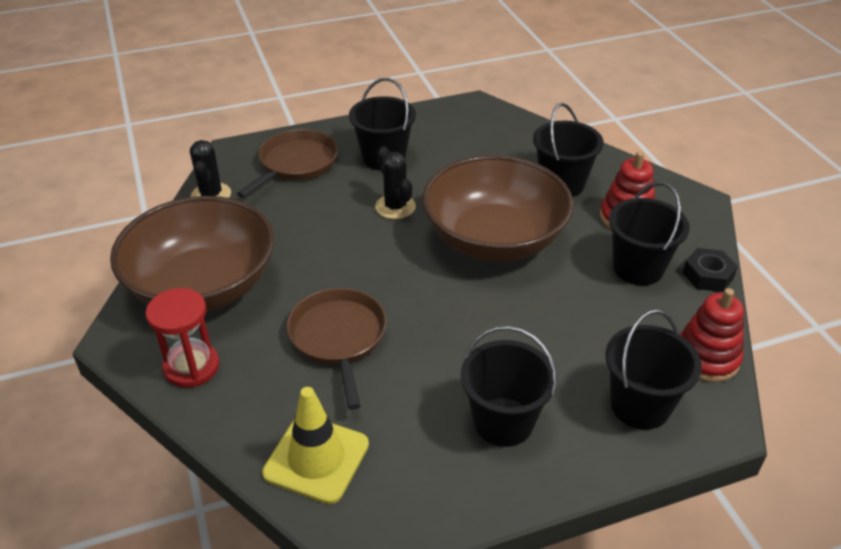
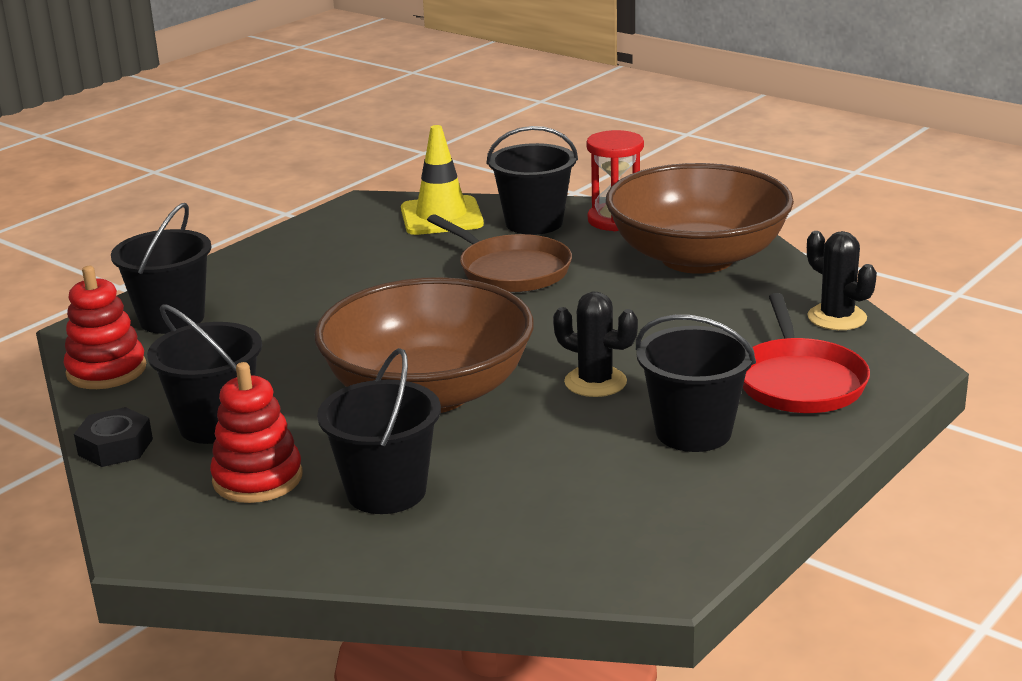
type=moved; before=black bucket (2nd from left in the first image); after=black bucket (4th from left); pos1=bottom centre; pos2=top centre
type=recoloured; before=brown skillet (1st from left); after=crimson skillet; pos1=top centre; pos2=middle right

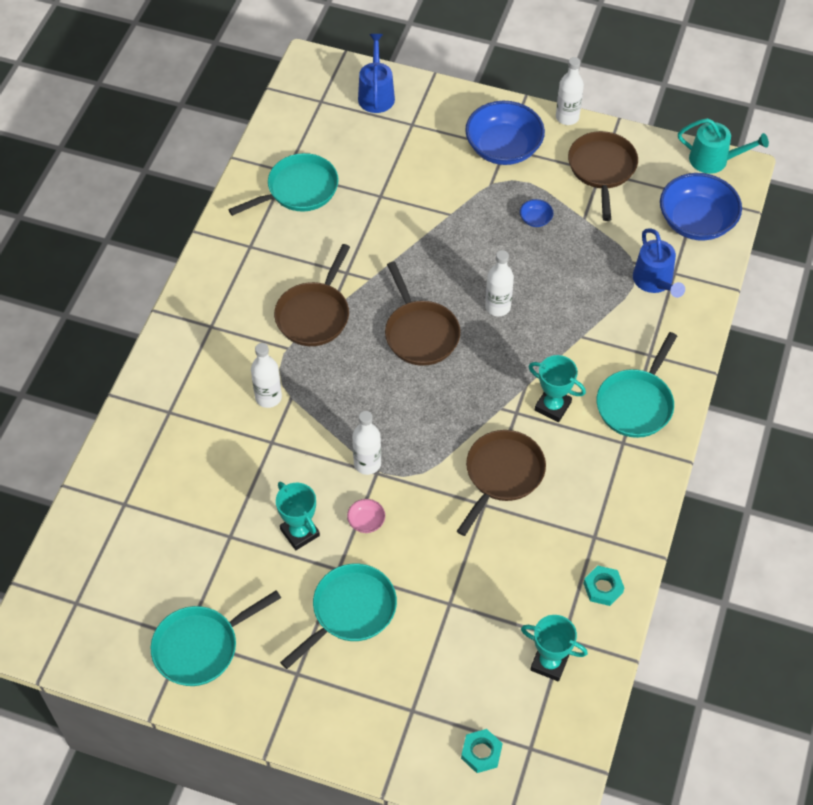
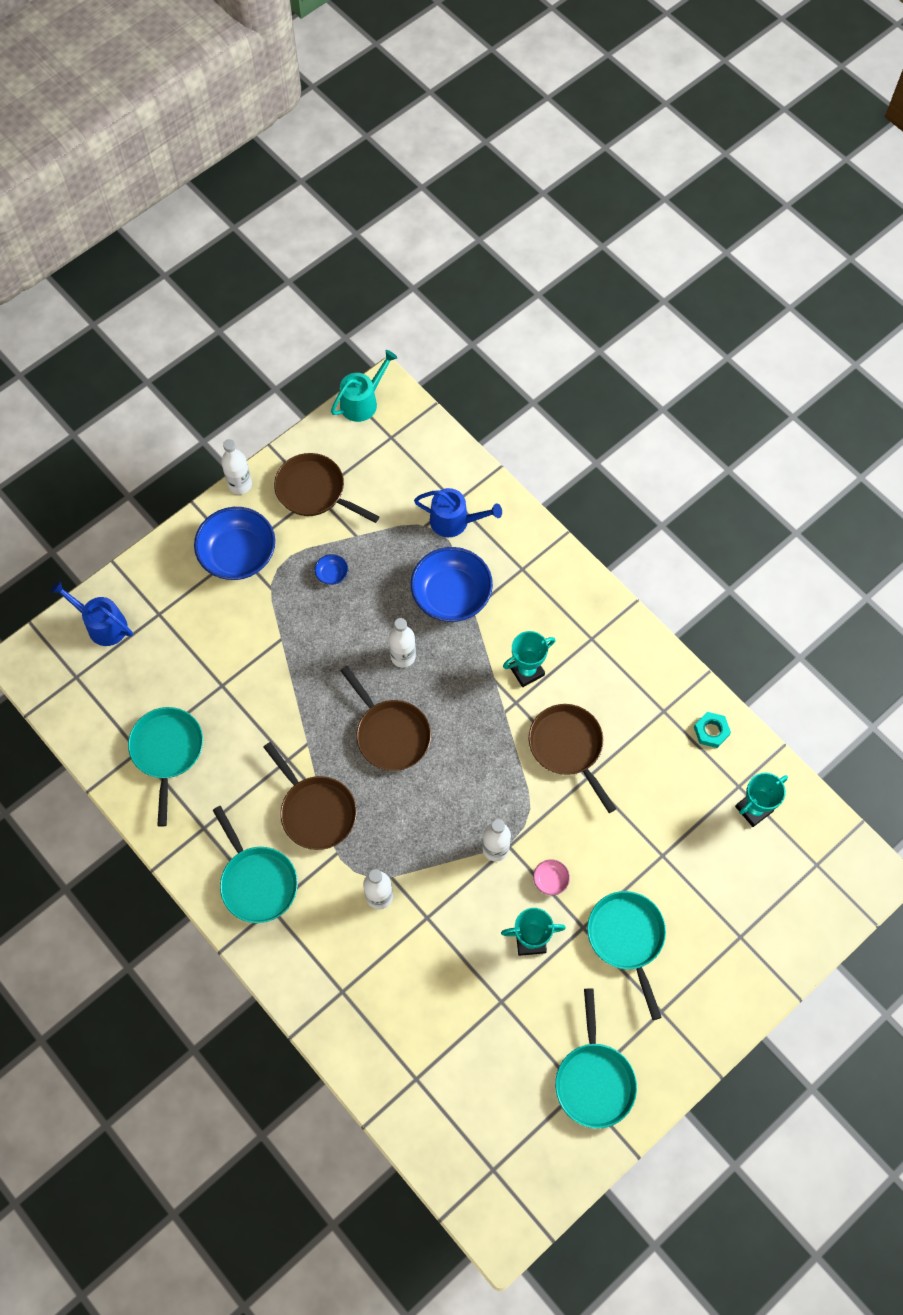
type=removed; before=turquoise hexagon nut (1st from left); pos1=bottom centre
type=moved; before=turquoise skillet (4th from left in the first image); after=turquoise skillet (2nd from left); pos1=middle right; pos2=middle left
type=moved; before=cobalt deep dish (3rd from left); pos1=top right; pos2=centre
type=turned; before=brown skillet (2nd from left in the first image); pos1=centre; pos2=centre; turn=45

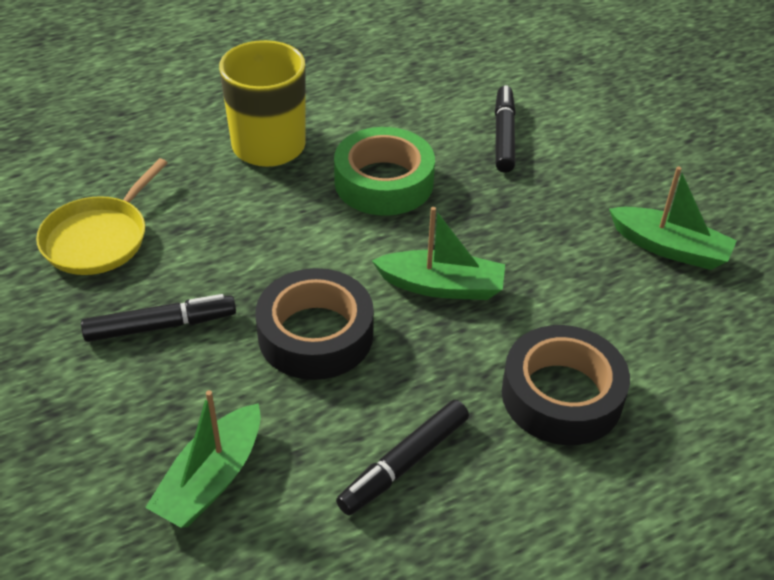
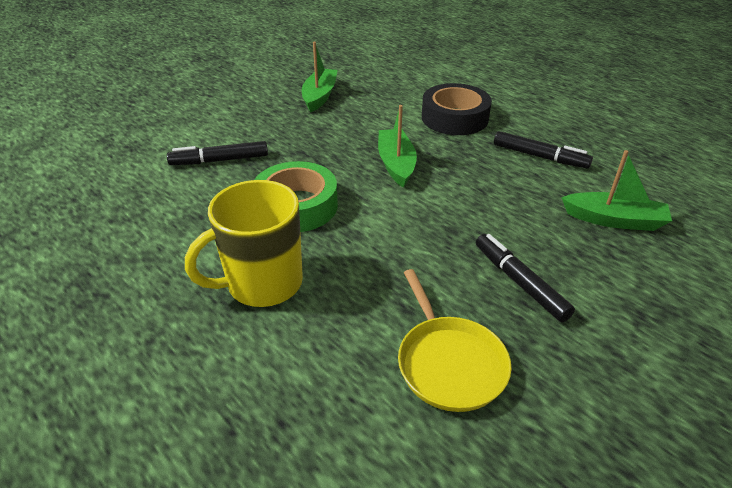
type=removed; before=black tape (1st from left); pos1=centre
type=turned; before=yellow skillet; pos1=middle left; pos2=bottom centre; turn=60

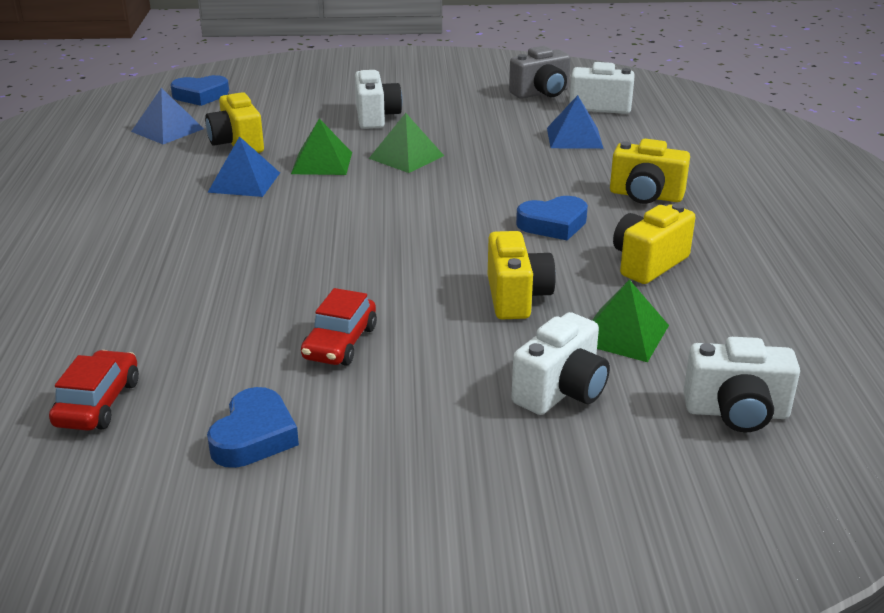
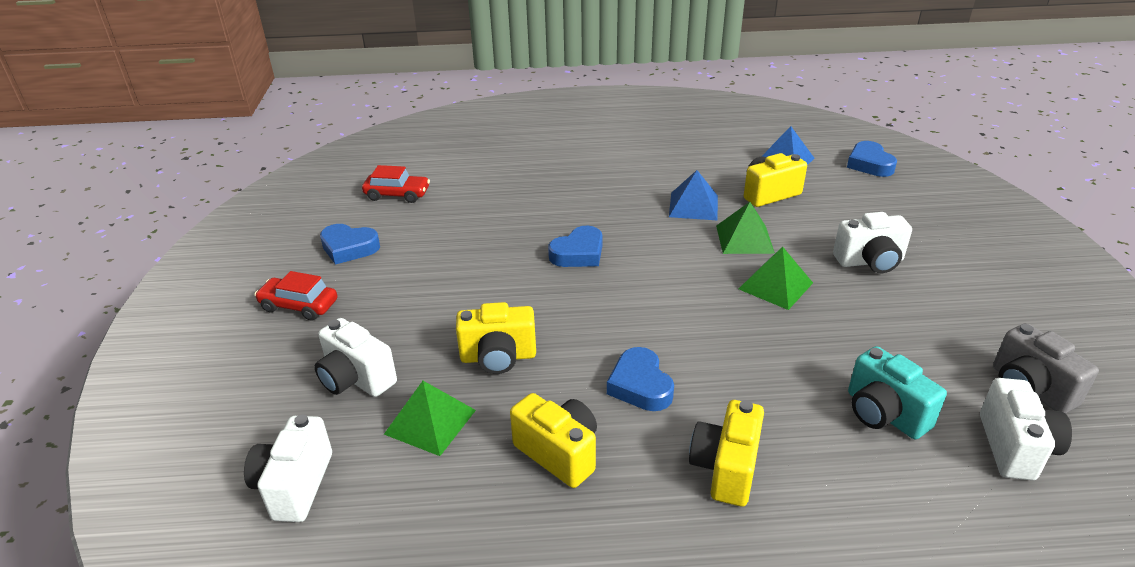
type=added; after=cobalt love heart (2nd from left); pos2=centre
type=moved; before=crimson car (2nd from left in the first image); after=crimson car (1st from left); pos1=centre; pos2=middle left
type=replaced; before=cobalt pyramid shape (3rd from left); after=turquoise compact camera; pos1=top centre; pos2=bottom right

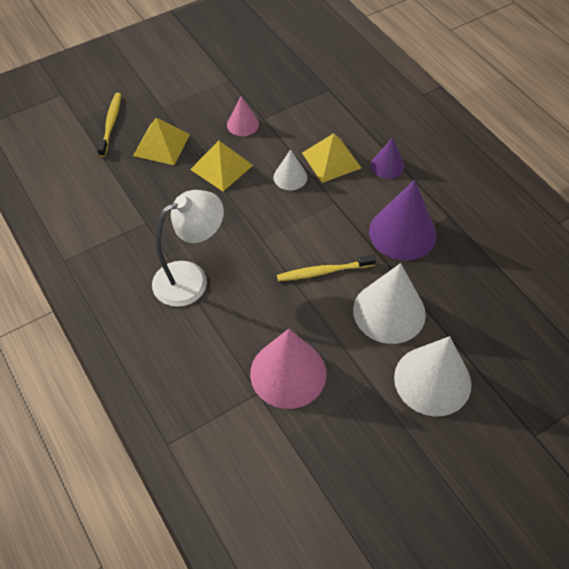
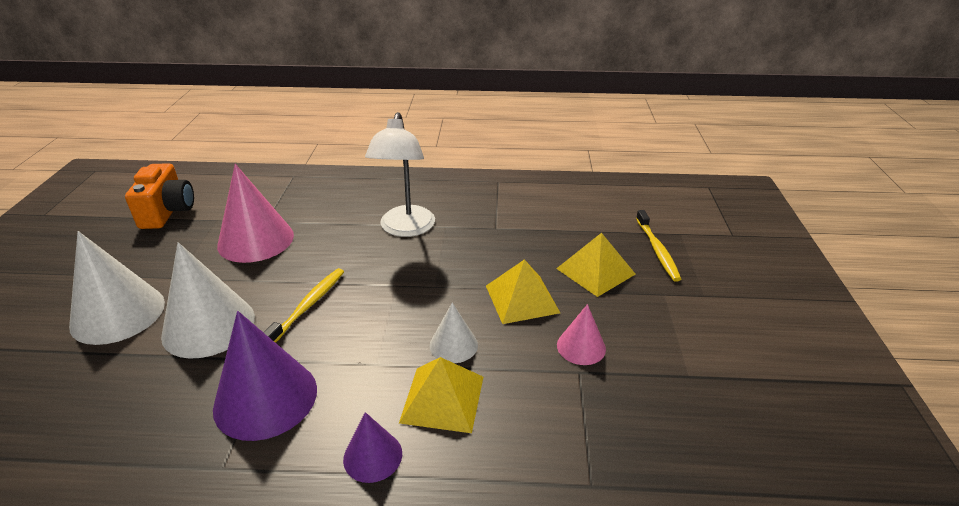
type=added; after=orange compact camera; pos2=middle left
type=turned; before=yellow tooth brush (1st from left in the first image); pos1=top left; pos2=middle right; turn=45

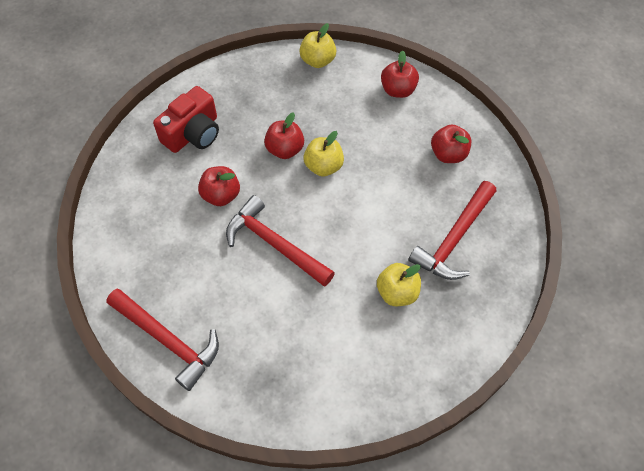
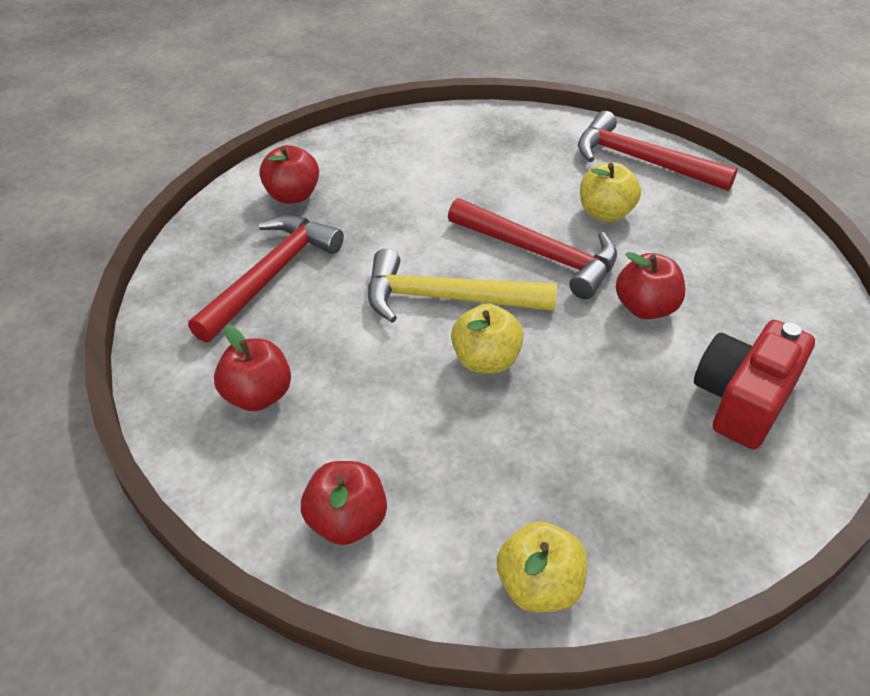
type=added; after=yellow claw hammer; pos2=centre
type=moved; before=crimson toy apple (2nd from left); pos1=top centre; pos2=top left
type=moved; before=yellow toy apple (3rd from left); pos1=centre; pos2=top right

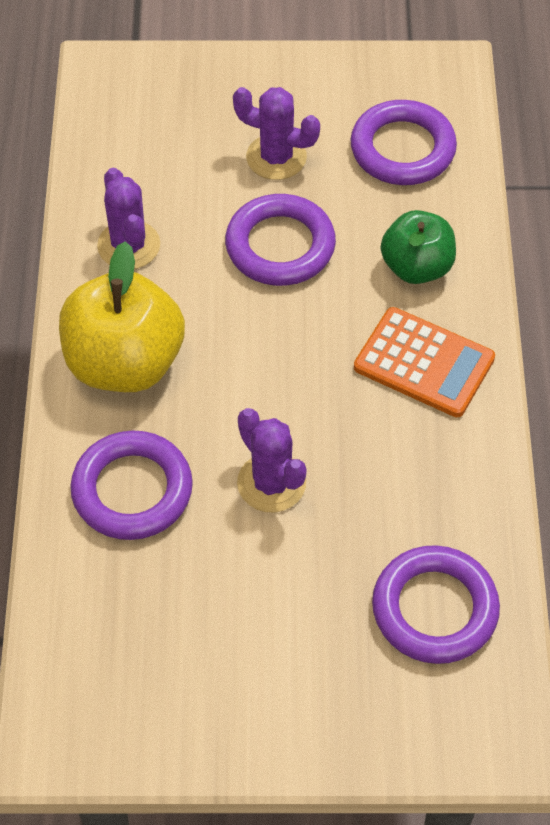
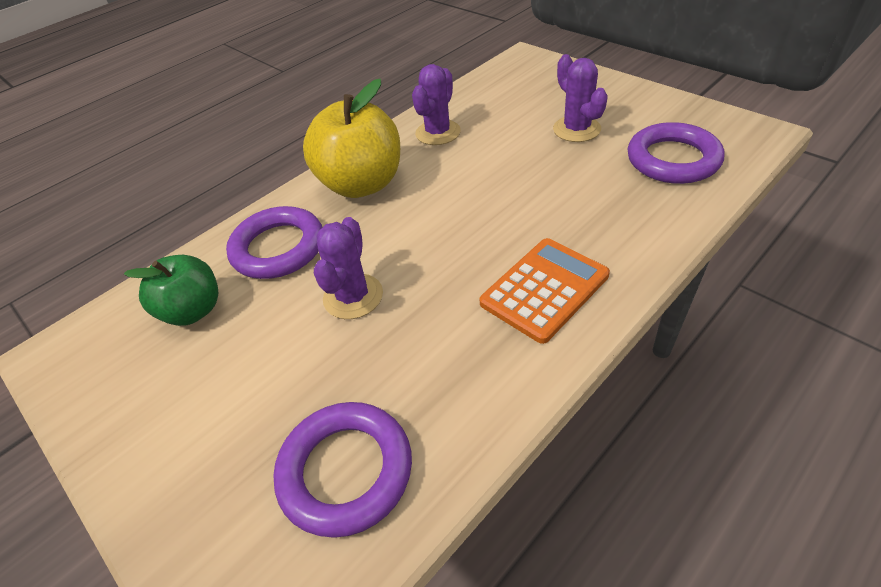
type=removed; before=violet ring (2nd from left); pos1=top centre
type=moved; before=leaf-green toy apple; pos1=top right; pos2=middle left
type=turned; before=orange adding machine; pos1=middle right; pos2=centre; turn=-120

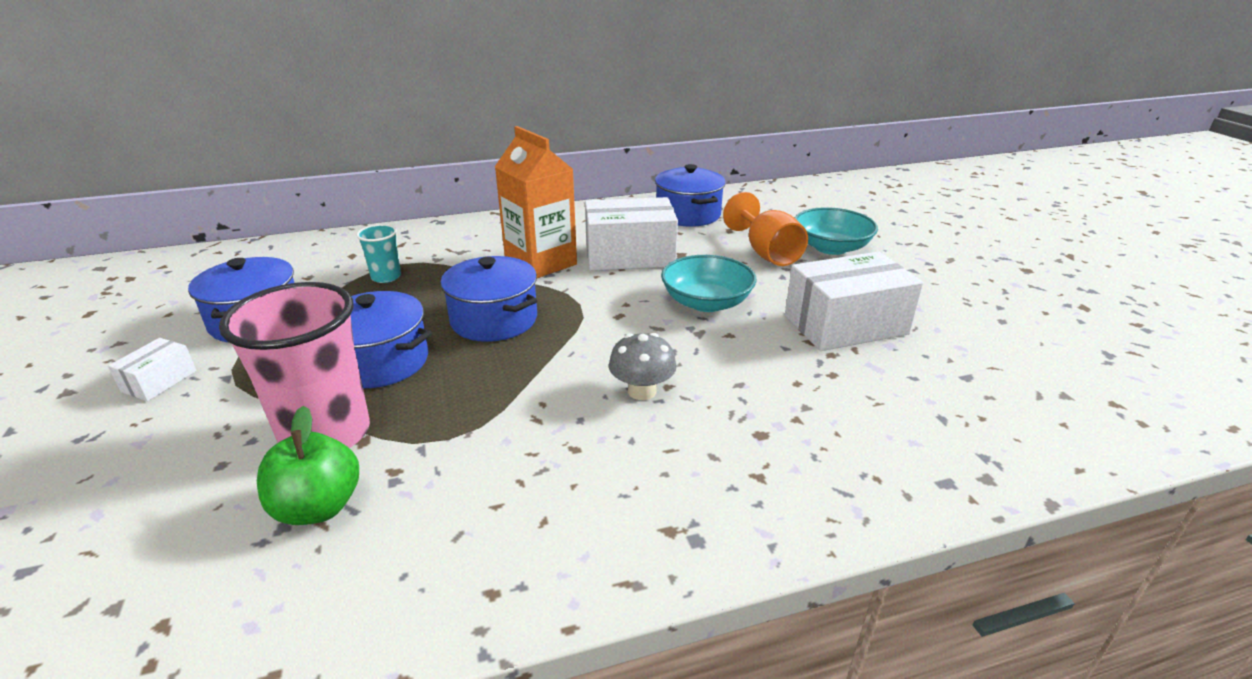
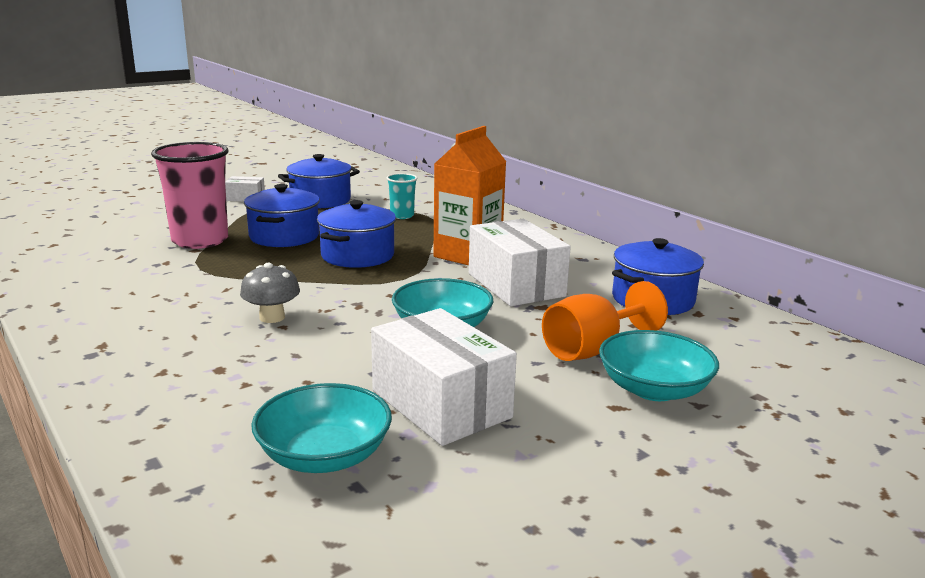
type=removed; before=leaf-green toy apple; pos1=bottom left
type=added; after=turquoise deep dish (1st from left); pos2=bottom centre

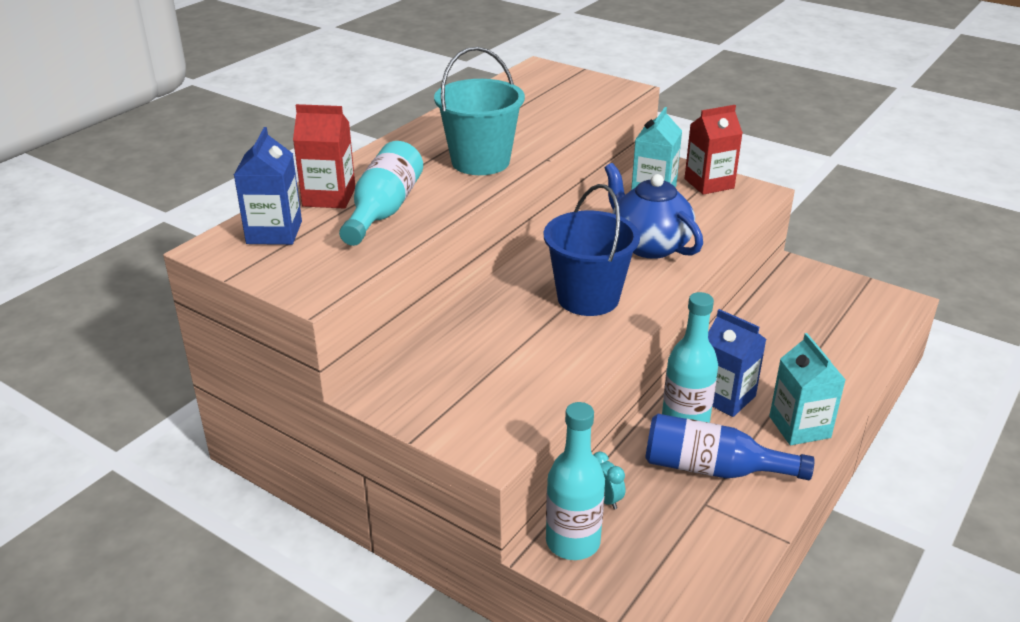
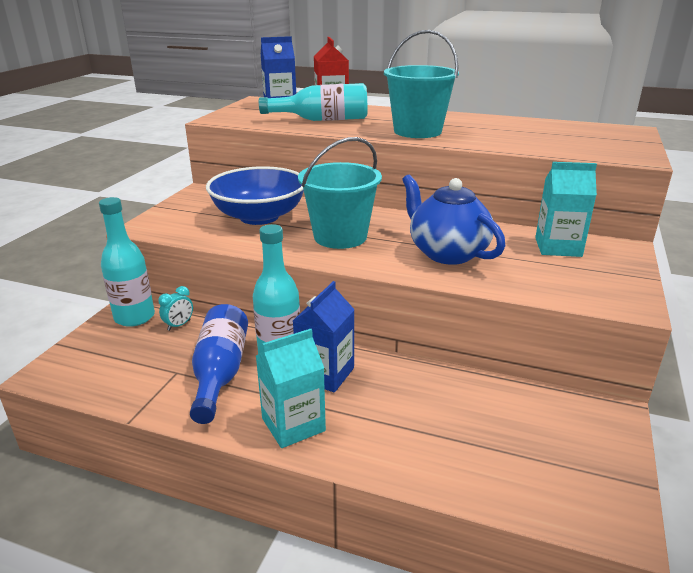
type=removed; before=crimson carton (2nd from left); pos1=top right
type=added; after=cobalt deep dish; pos2=centre
type=recoloured; before=cobalt bucket; after=turquoise bucket (1st from left); pos1=centre; pos2=centre
type=turned; before=cobalt teapot; pos1=centre; pos2=centre; turn=-75

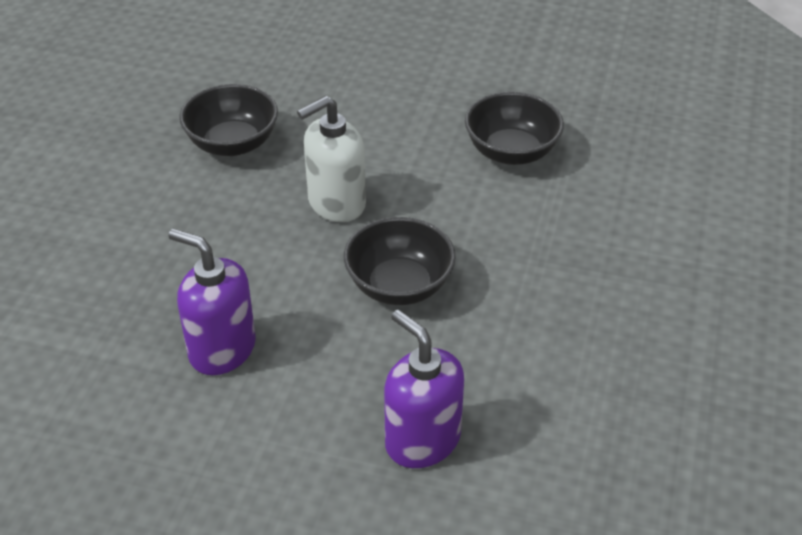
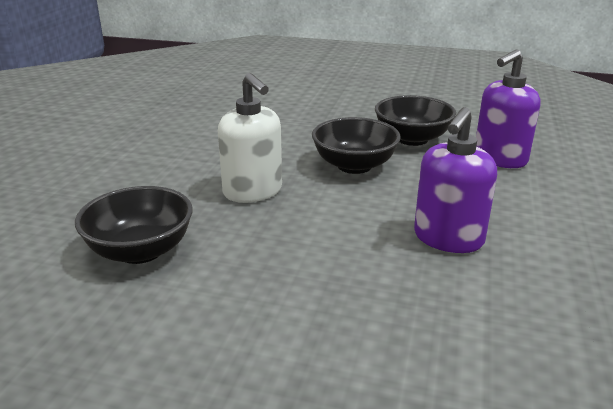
type=moved; before=black deep dish (3rd from left); pos1=top centre; pos2=top right

